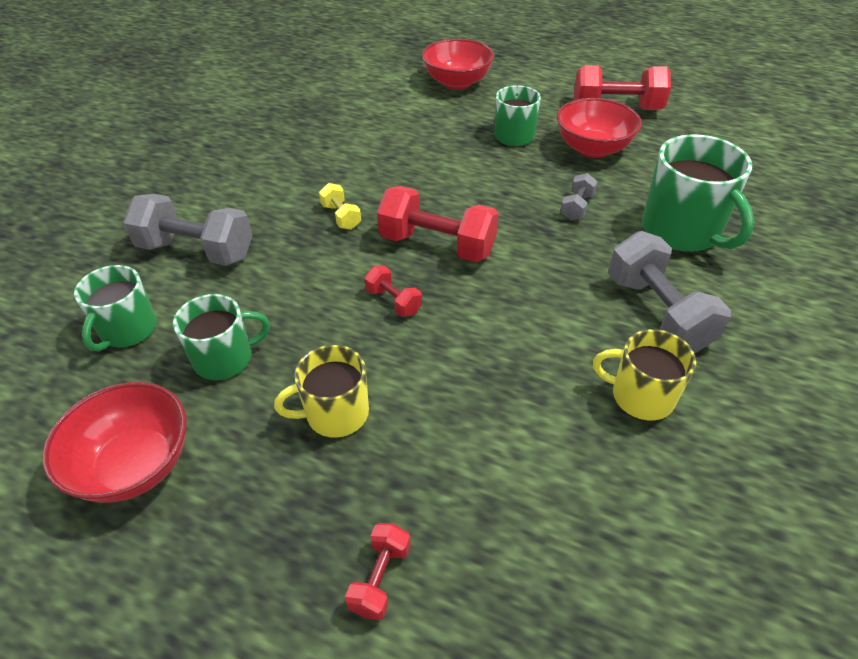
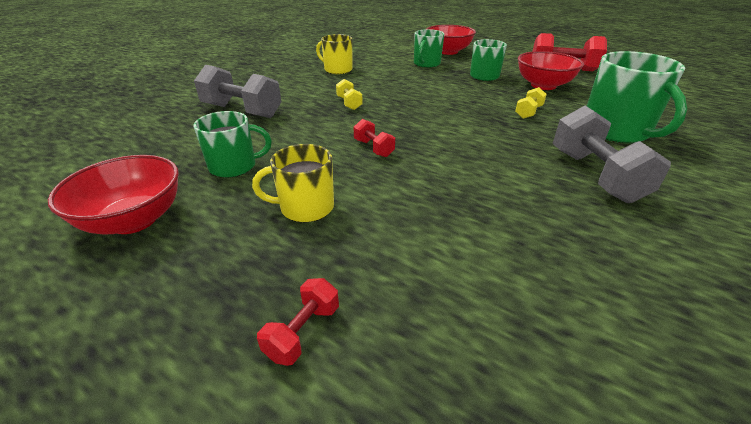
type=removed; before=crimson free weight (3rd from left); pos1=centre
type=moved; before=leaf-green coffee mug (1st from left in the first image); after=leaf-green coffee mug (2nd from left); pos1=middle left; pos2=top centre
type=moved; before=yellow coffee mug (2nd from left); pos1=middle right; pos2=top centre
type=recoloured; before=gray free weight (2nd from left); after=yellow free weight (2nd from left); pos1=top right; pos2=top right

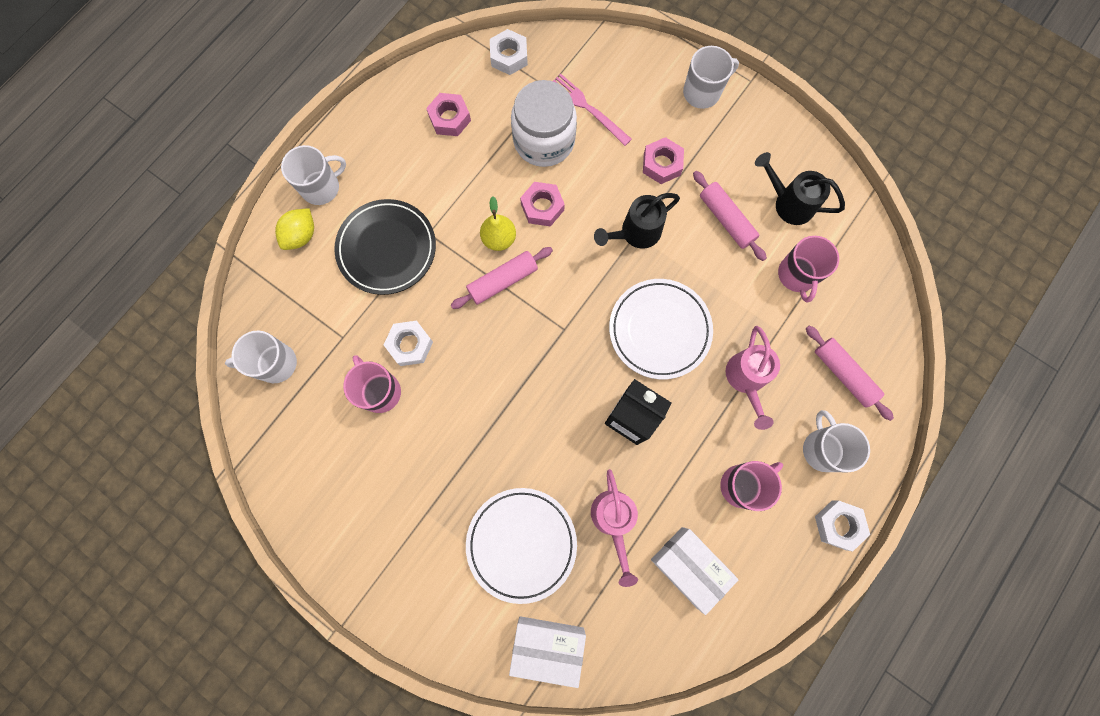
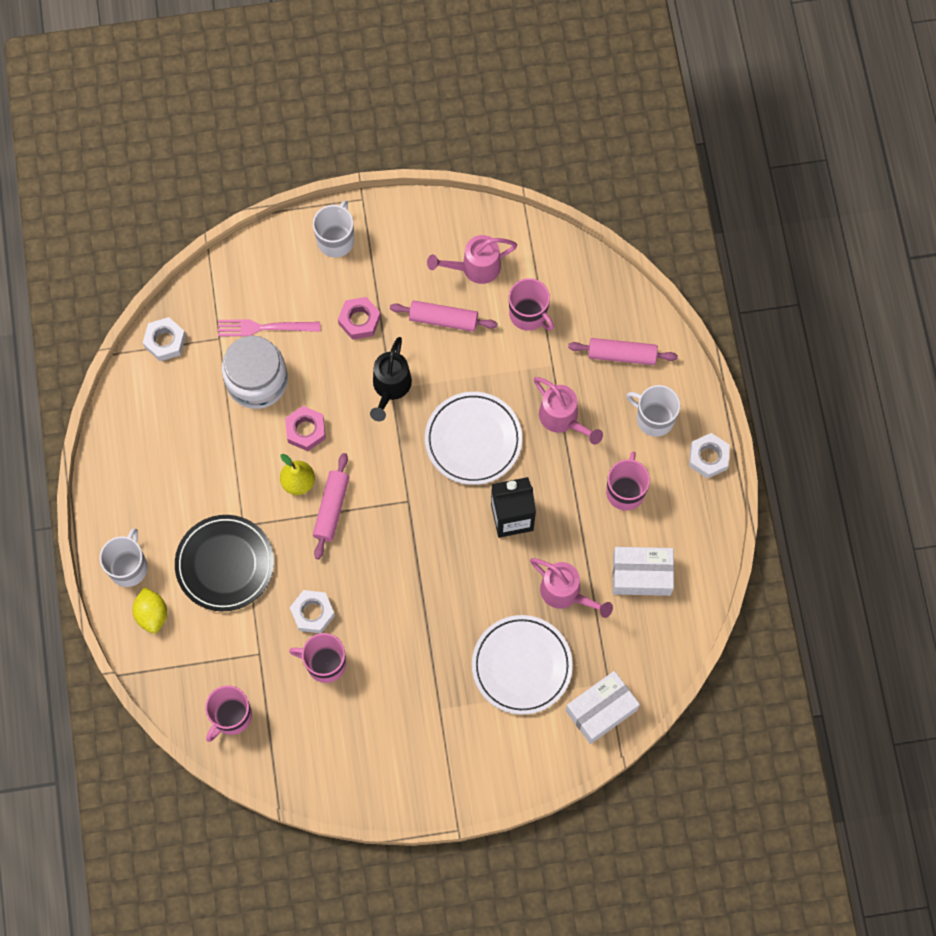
type=removed; before=rose-pink hexagon nut (1st from left); pos1=top centre
type=recoloured; before=white coffee mug (1st from left); after=rose-pink coffee mug (1st from left); pos1=middle left; pos2=bottom left
type=recoloured; before=black watering pot (2nd from left); after=rose-pink watering pot (1st from left); pos1=top right; pos2=top centre

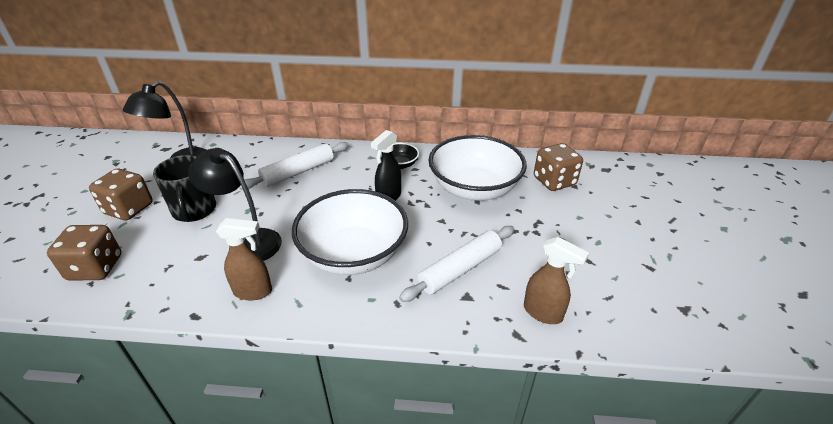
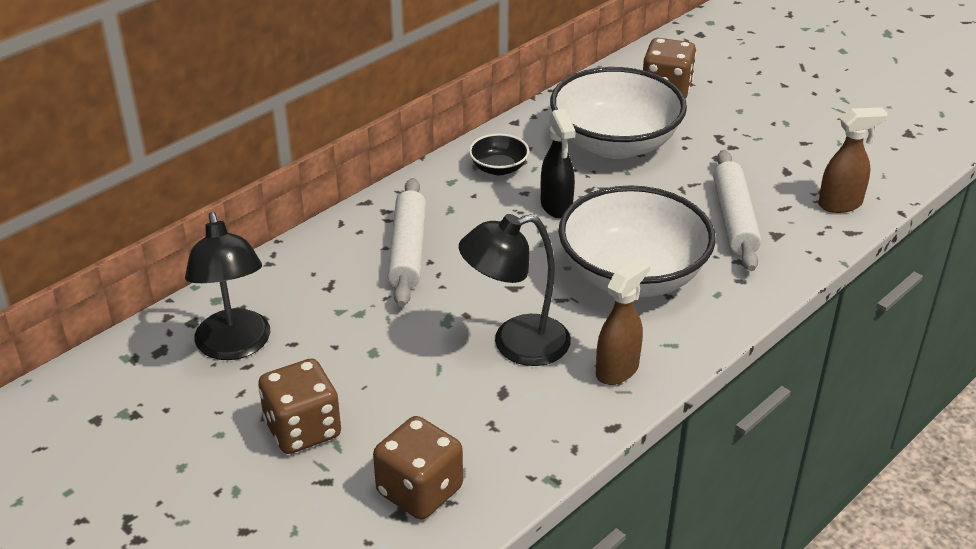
type=removed; before=black coffee mug; pos1=middle left

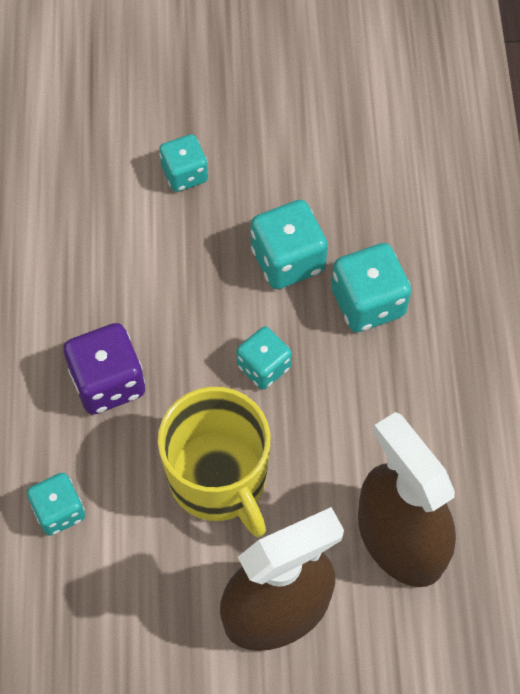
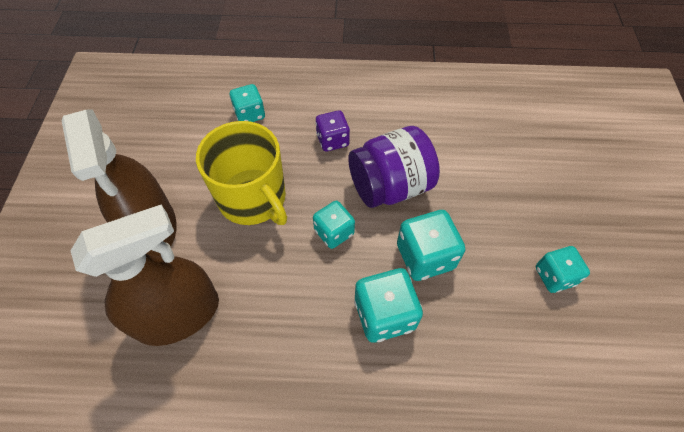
type=added; after=violet preserve jar; pos2=centre
type=moved; before=turquoise dice (2nd from left in the first image); after=turquoise dice (5th from left); pos1=top centre; pos2=middle right
type=turned; before=yellow coffee mug; pos1=centre; pos2=centre; turn=-105
type=resized; before=violet dice; pos1=middle left; pos2=top centre; scale=0.66

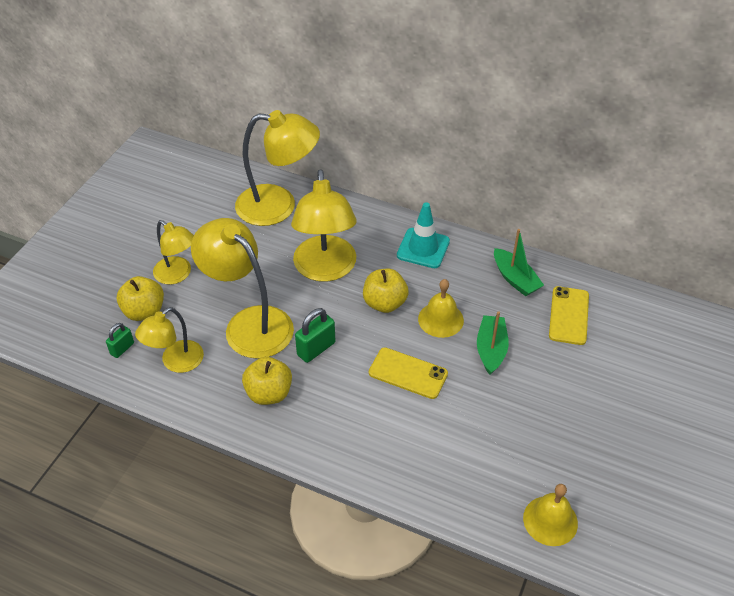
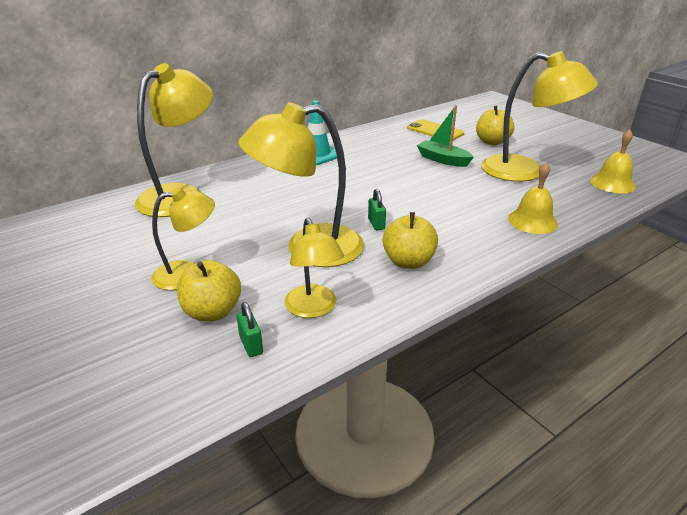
type=removed; before=yellow phone (1st from left); pos1=centre
type=removed; before=leaf-green sailboat (2nd from left); pos1=middle right
type=moved; before=yellow lamp (5th from left); pos1=centre; pos2=top right
type=moved; before=yellow toy apple (3rd from left); pos1=centre; pos2=top right
type=moved; before=yellow school bell (1st from left); pos1=centre; pos2=middle right
type=resized; before=leaf-green small lock (2nd from left); pos1=centre; pos2=centre; scale=0.63

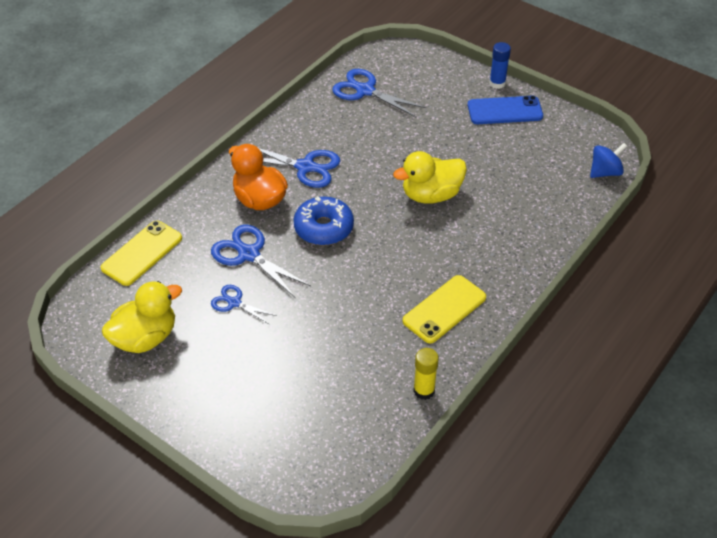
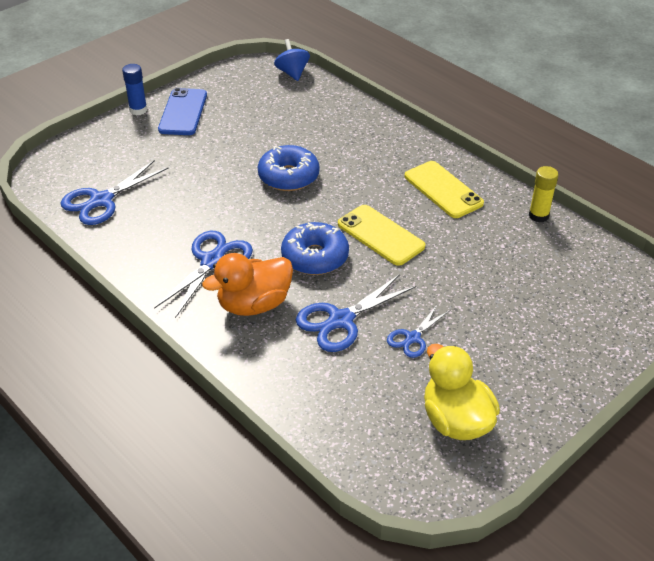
type=moved; before=yellow phone (1st from left); pos1=middle left; pos2=centre
type=replaced; before=yellow rubber duck (2nd from left); after=cobalt glazed donut (1st from left); pos1=top centre; pos2=top centre

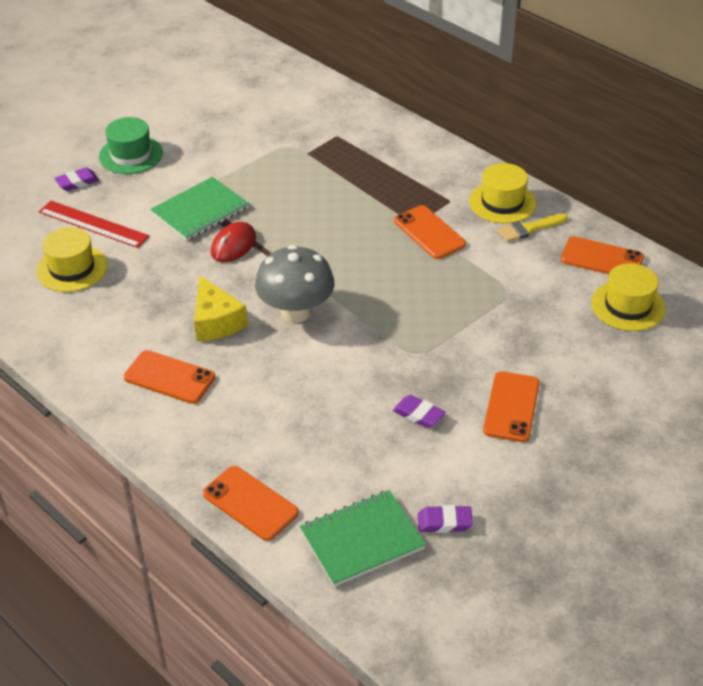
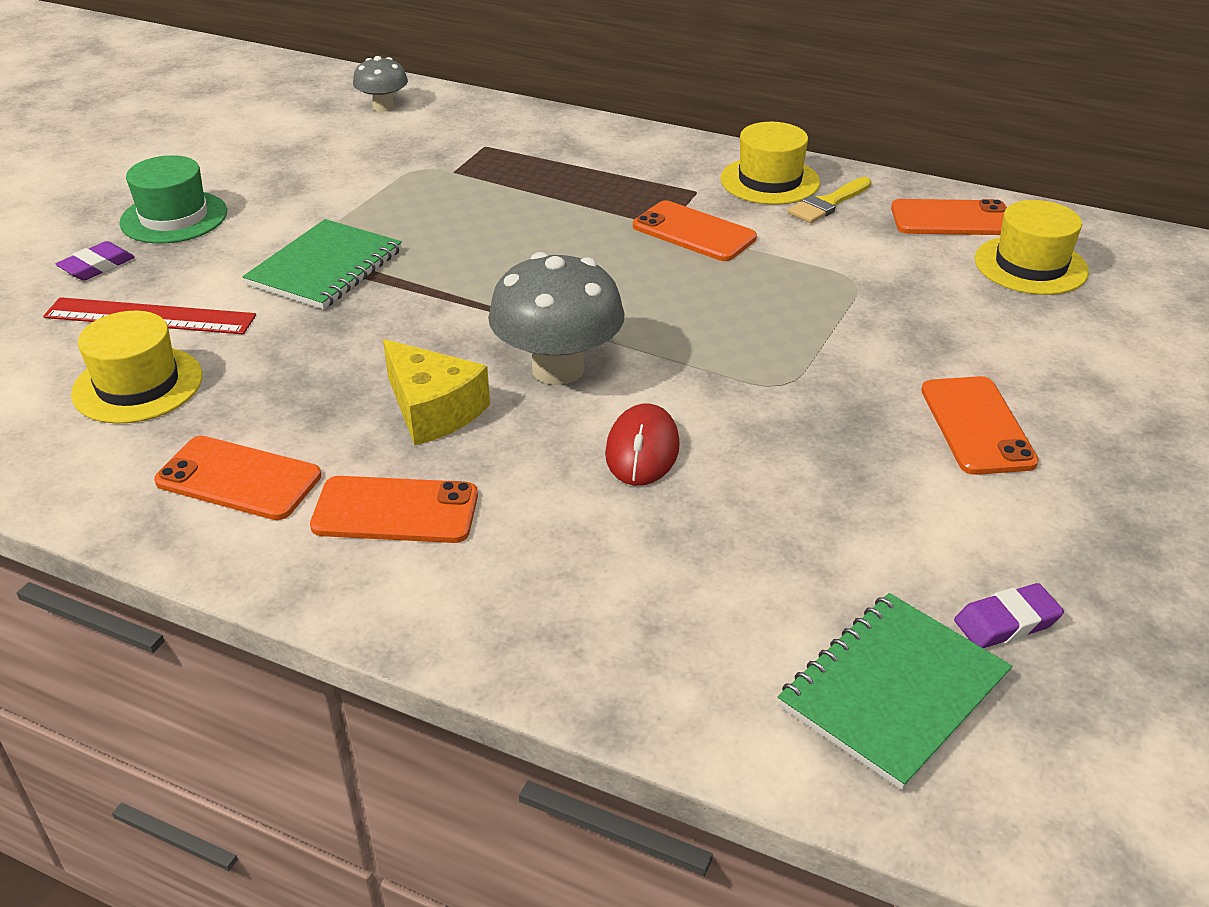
type=removed; before=violet eraser (2nd from left); pos1=centre
type=added; after=gray mushroom (1st from left); pos2=top left
type=moved; before=orange phone (2nd from left in the first image); after=orange phone (1st from left); pos1=bottom centre; pos2=middle left
type=moved; before=crimson PC mouse; pos1=middle left; pos2=centre

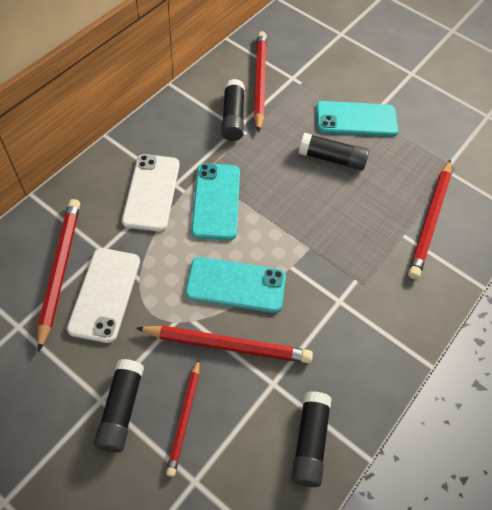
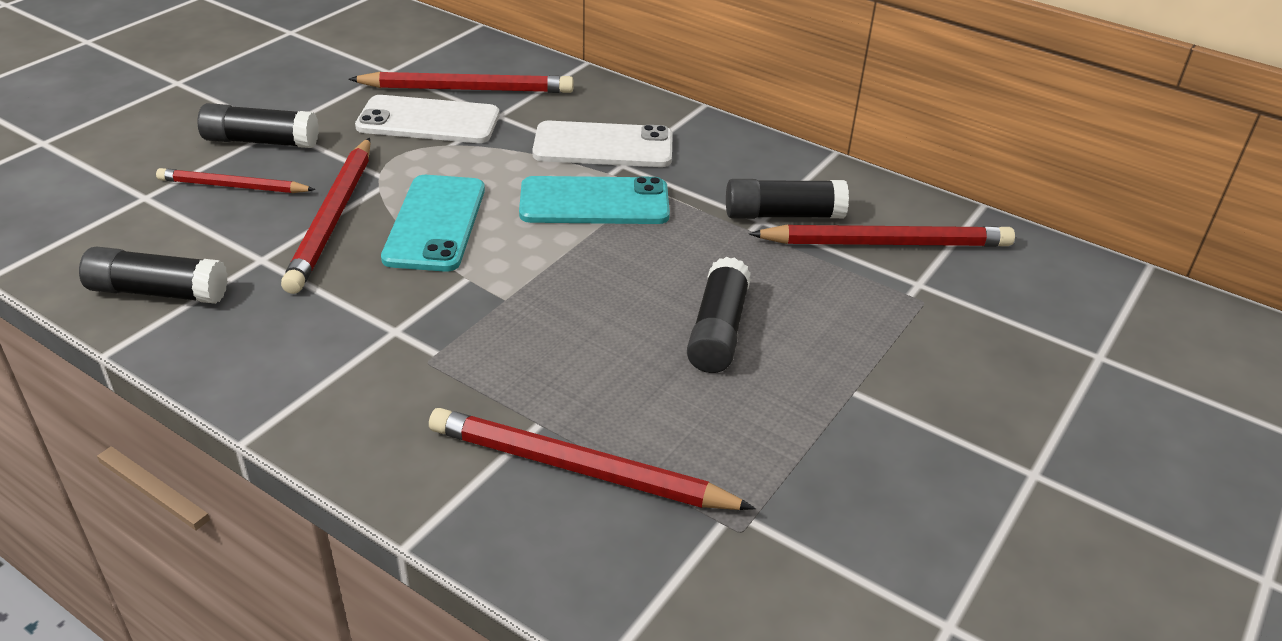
type=removed; before=turquoise phone (3rd from left); pos1=top right

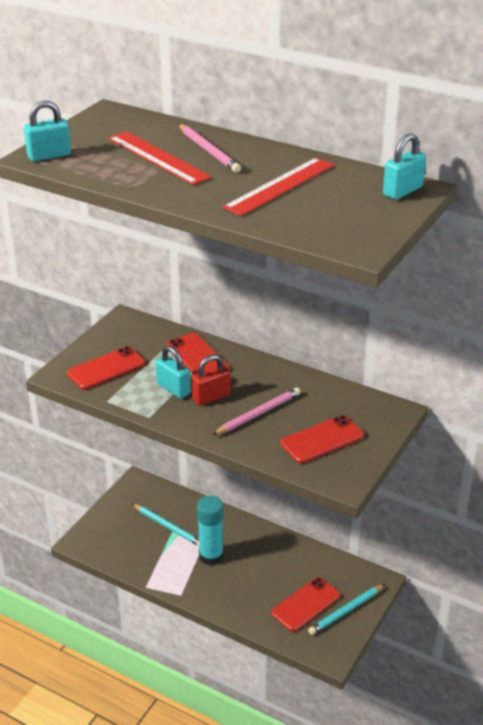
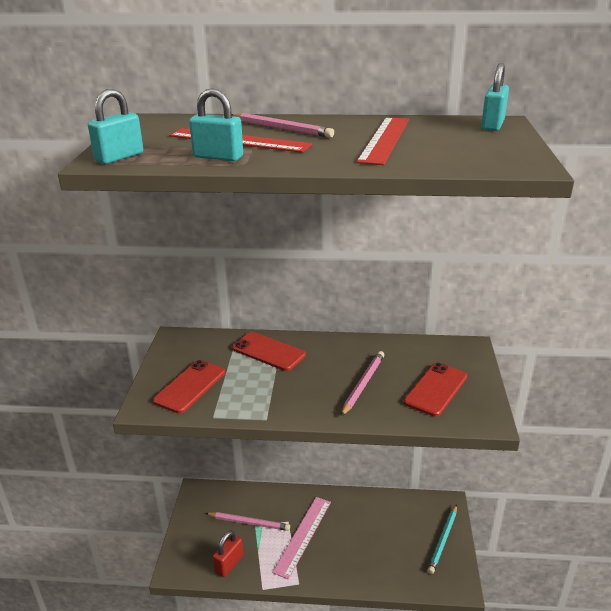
type=removed; before=crimson phone (3rd from left); pos1=bottom centre
type=moved; before=turquoise small lock (2nd from left); pos1=centre; pos2=top centre
type=moved; before=crimson small lock; pos1=centre; pos2=bottom centre
type=replaced; before=turquoise stick of glue; after=rose-pink straightedge; pos1=bottom centre; pos2=bottom centre
type=recoloured; before=turquoise wooden pencil (1st from left); after=rose-pink wooden pencil (1st from left); pos1=bottom centre; pos2=bottom centre

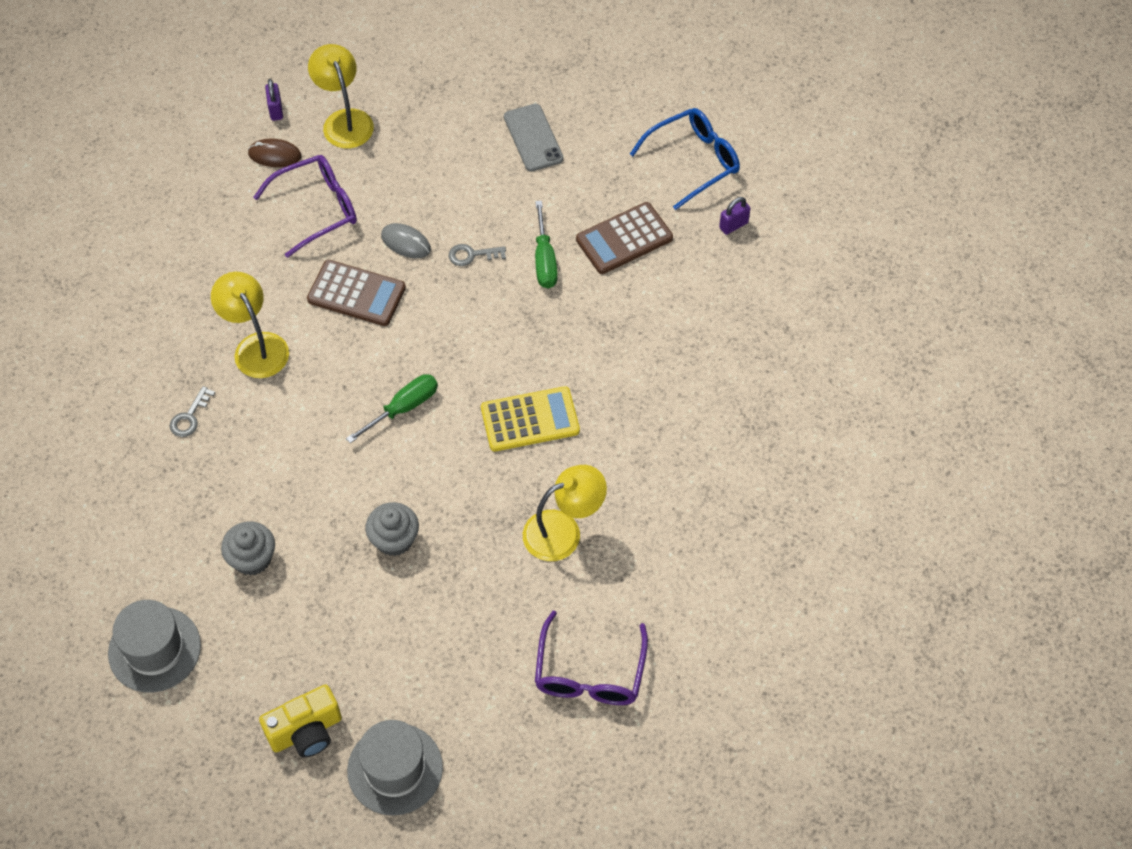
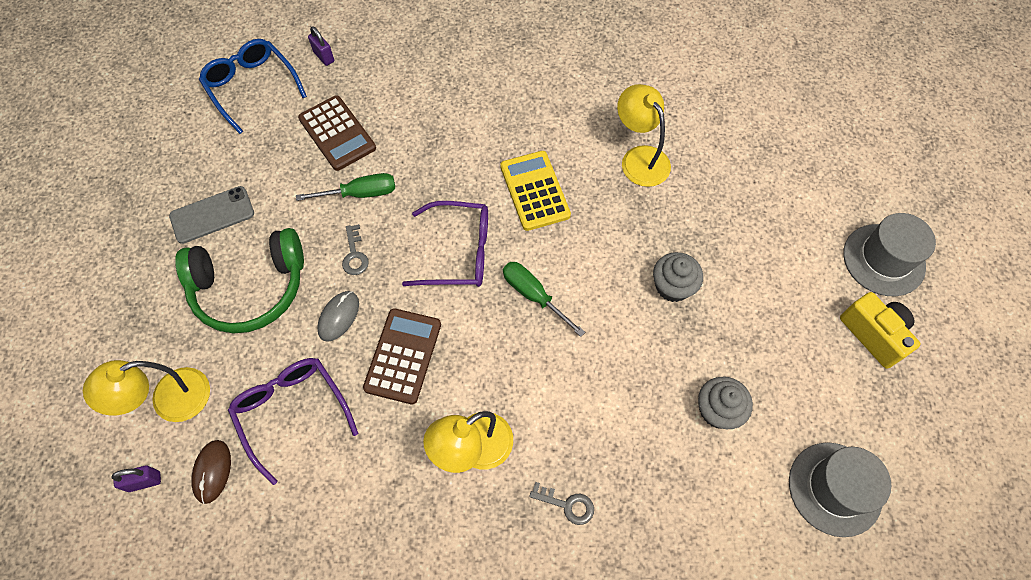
type=added; after=leaf-green over-ear headphones; pos2=middle left
type=moved; before=violet spectacles (2nd from left); pos1=bottom centre; pos2=centre

